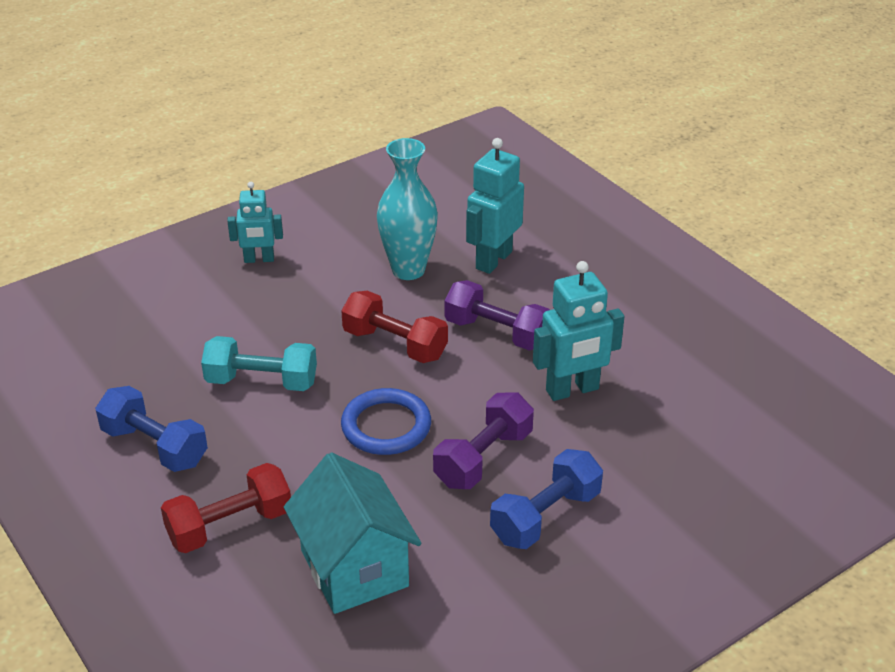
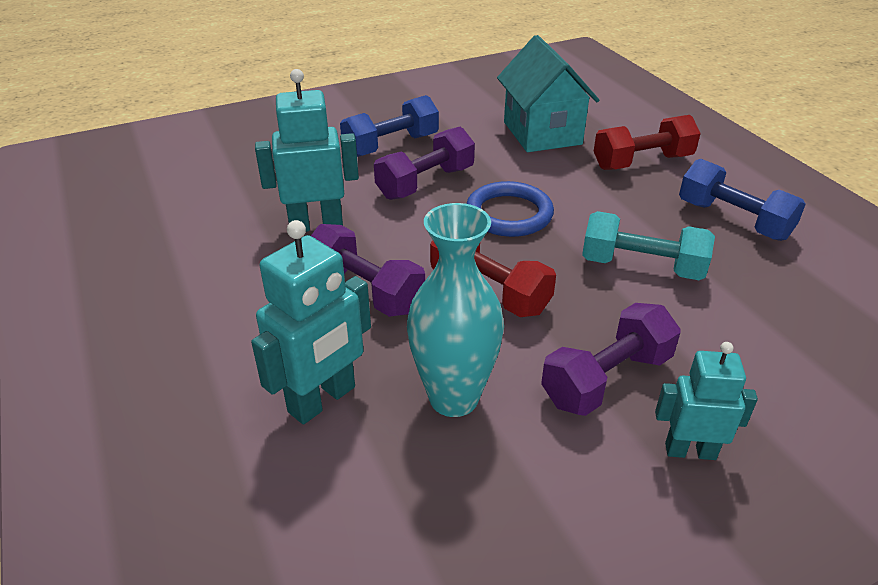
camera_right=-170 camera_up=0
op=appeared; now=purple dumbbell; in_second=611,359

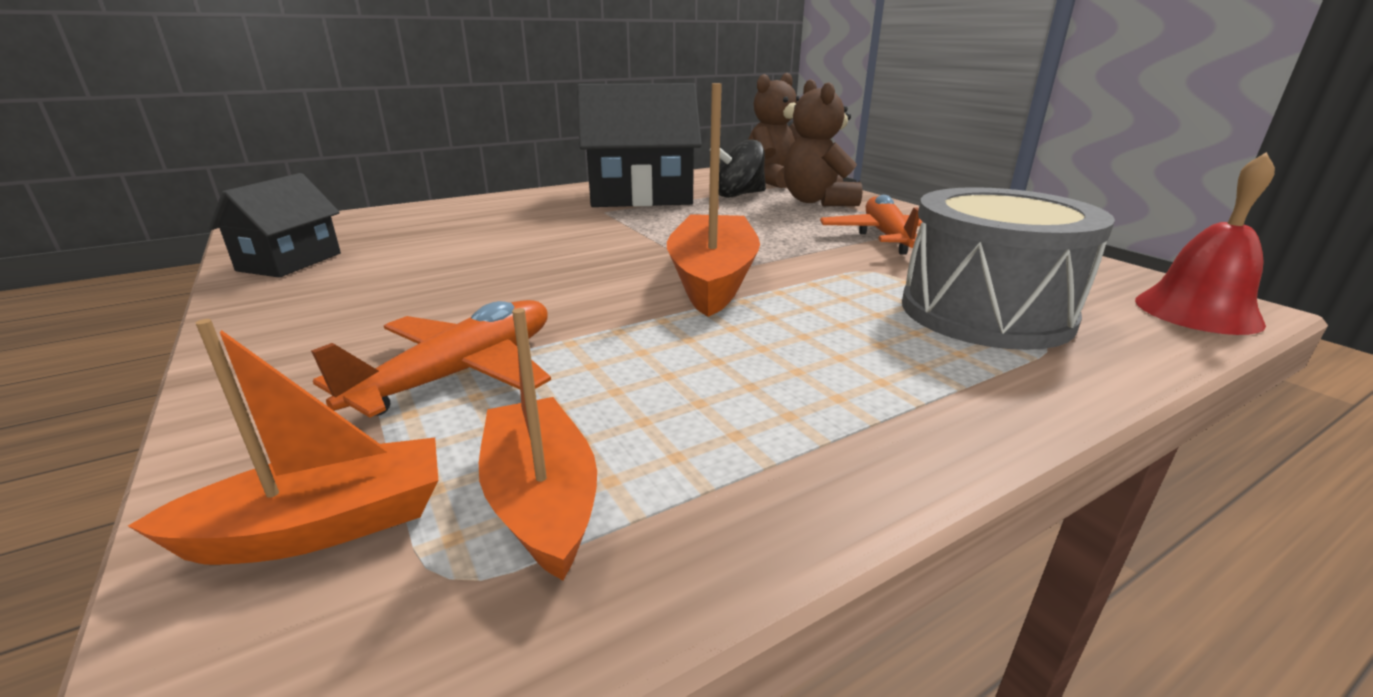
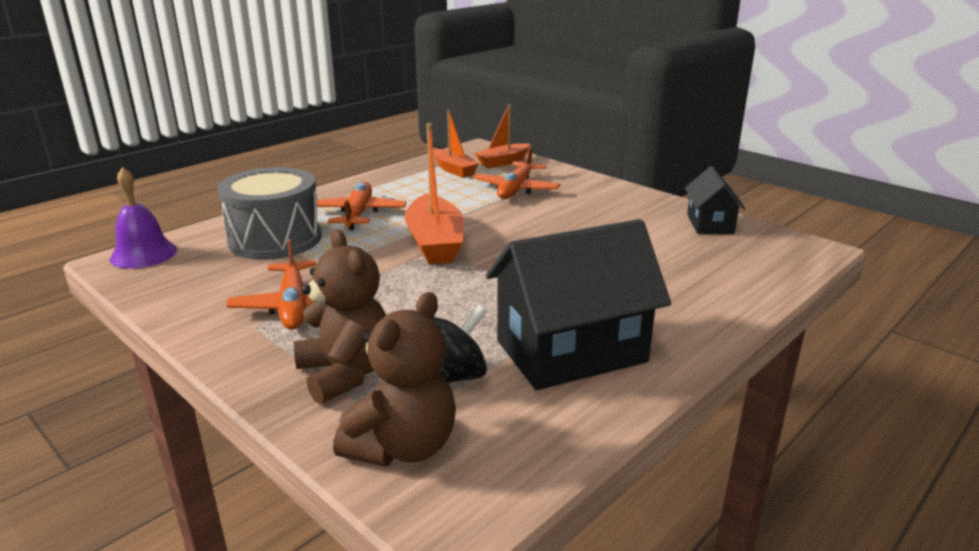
camera_right=165 camera_up=0
op=colour; was=red bell; now=purple bell; in_first=1205,243; in_second=143,218
op=appeared; now=orange plane; in_second=362,206

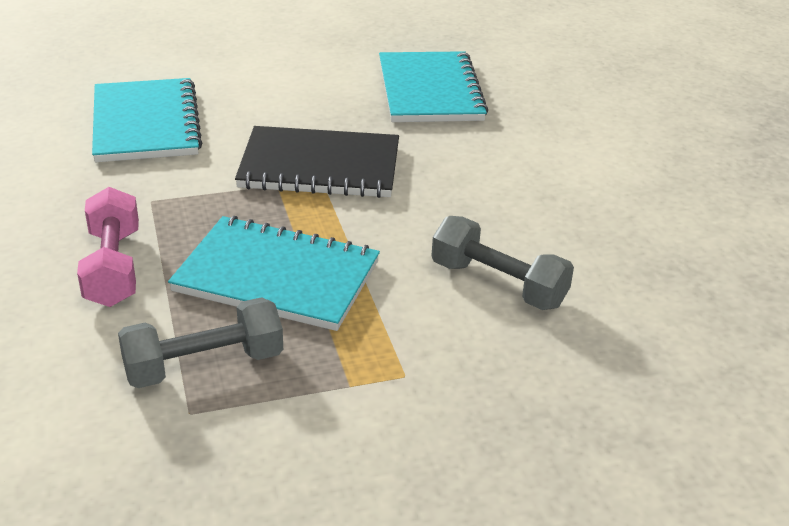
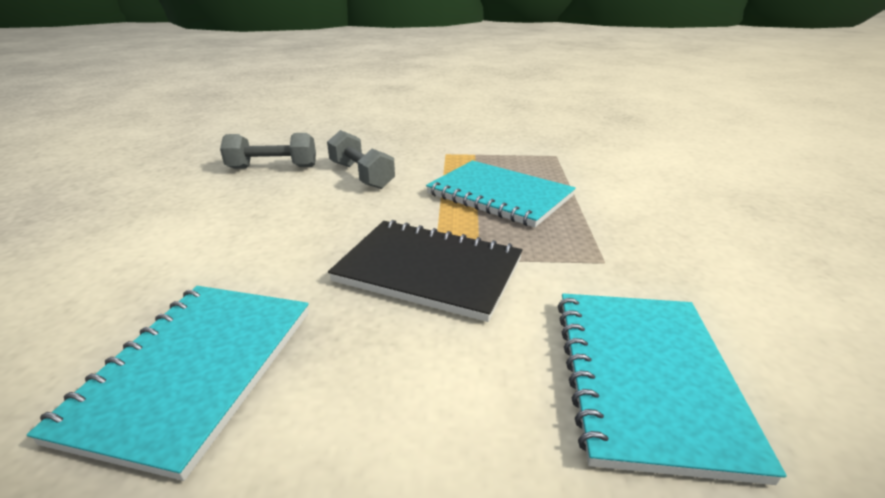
camera_right=-160 camera_up=-5
op=relocated; was=grey dumbbell; in_first=200,342; in_second=268,151
op=missing; was=pink dumbbell; in_first=108,247

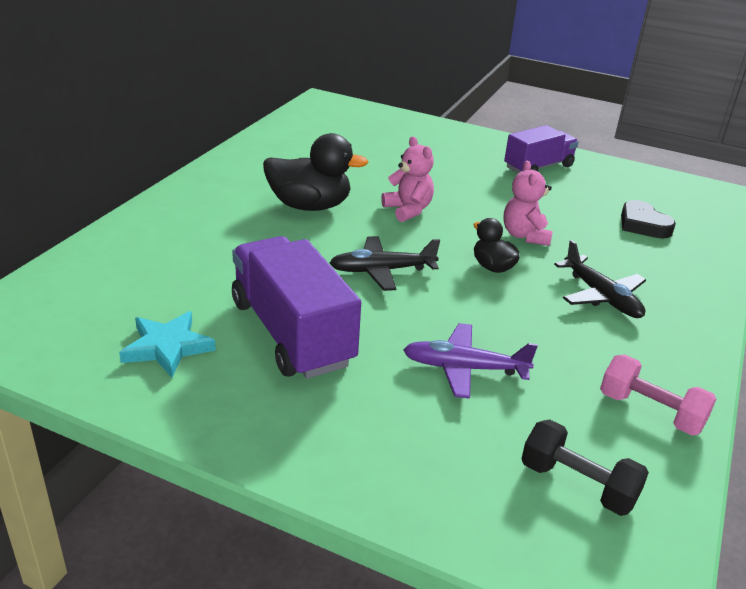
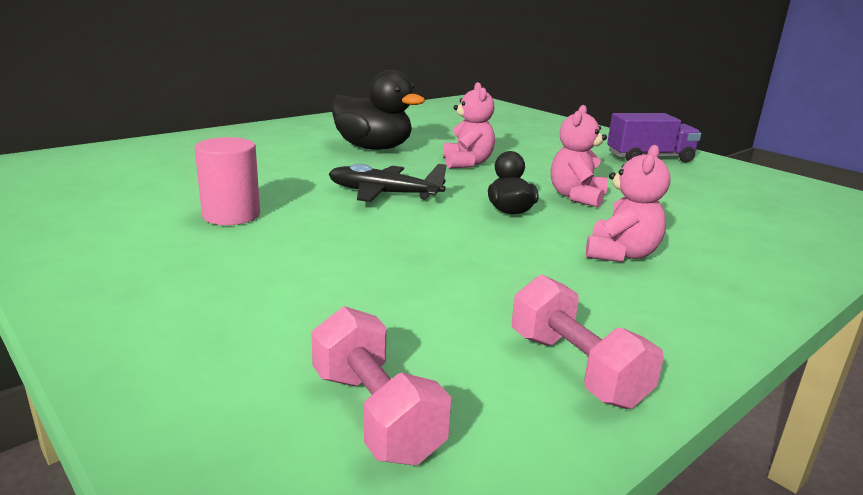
camera_right=25 camera_up=-10
op=exchanged; was=purple truck; now=pink cylinder; in_first=296,307; in_second=227,181
op=colour; was=black dumbbell; now=pink dumbbell; in_first=585,467; in_second=381,386
op=exchanged; was=black plane; now=pink teddy bear; in_first=600,279; in_second=628,203
op=missing; was=turquoise star; in_first=167,344
op=missing; was=purple plane; in_first=470,361
op=missing; was=black heart; in_first=648,219

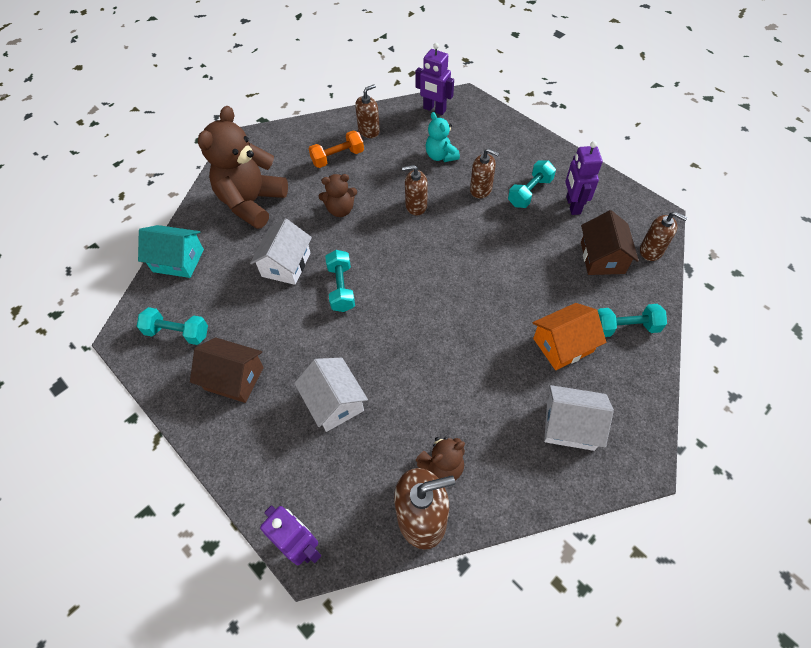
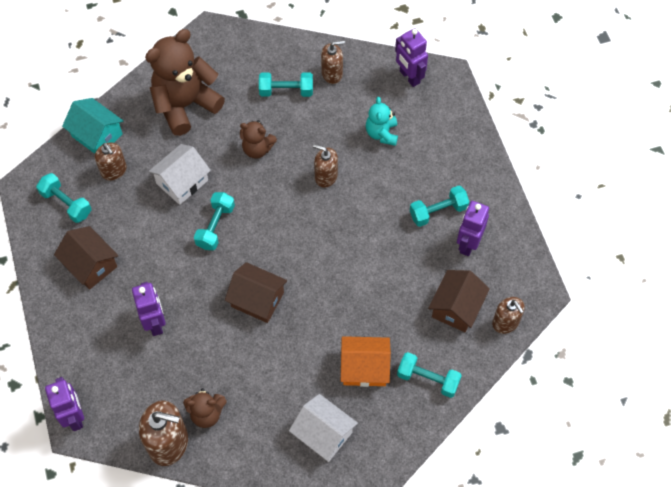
camera_right=25 camera_up=5
op=relocated; was=brown soap dispenser; in_first=484,173; in_second=111,162
op=exchanged; was=white house; now=purple robot; in_first=331,395; in_second=149,309
op=appeared; now=brown house; in_second=256,292
op=colour; was=orange dumbbell; now=turquoise dumbbell; in_first=336,149; in_second=286,84

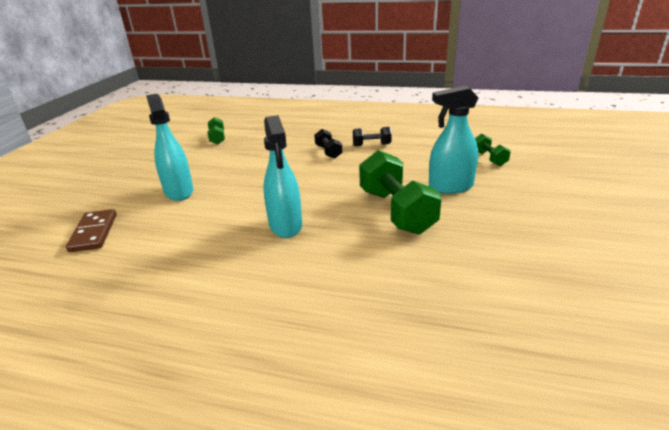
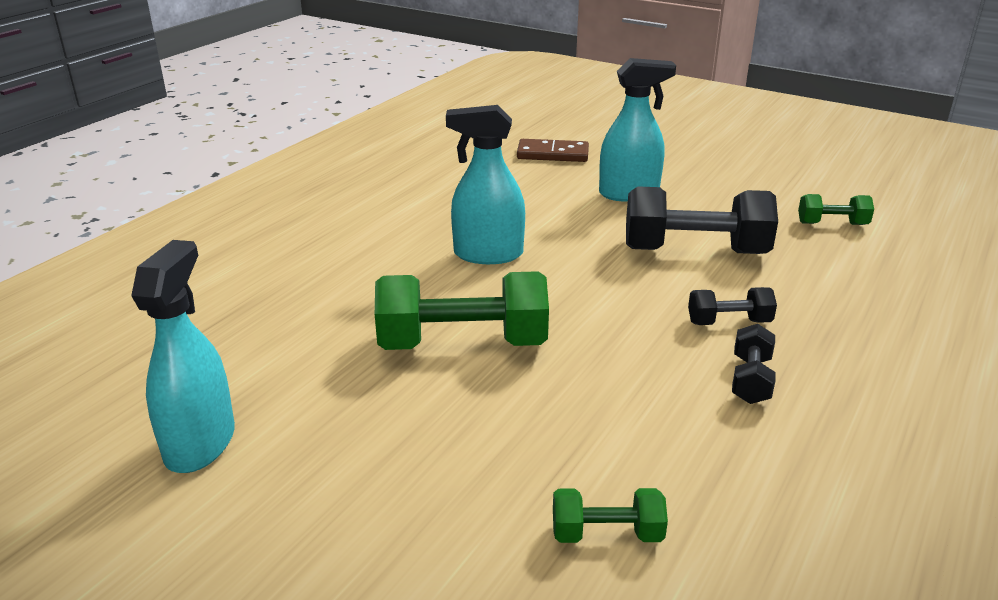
camera_right=105 camera_up=0
op=relocated; was=turquoise spray bottle; in_first=454,140; in_second=183,356
op=appeared; now=black dumbbell; in_second=702,220

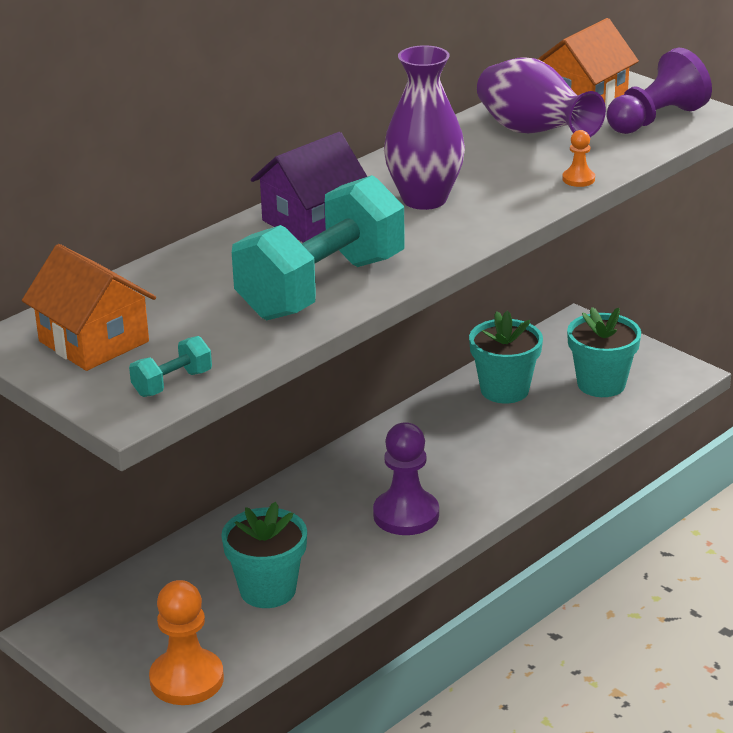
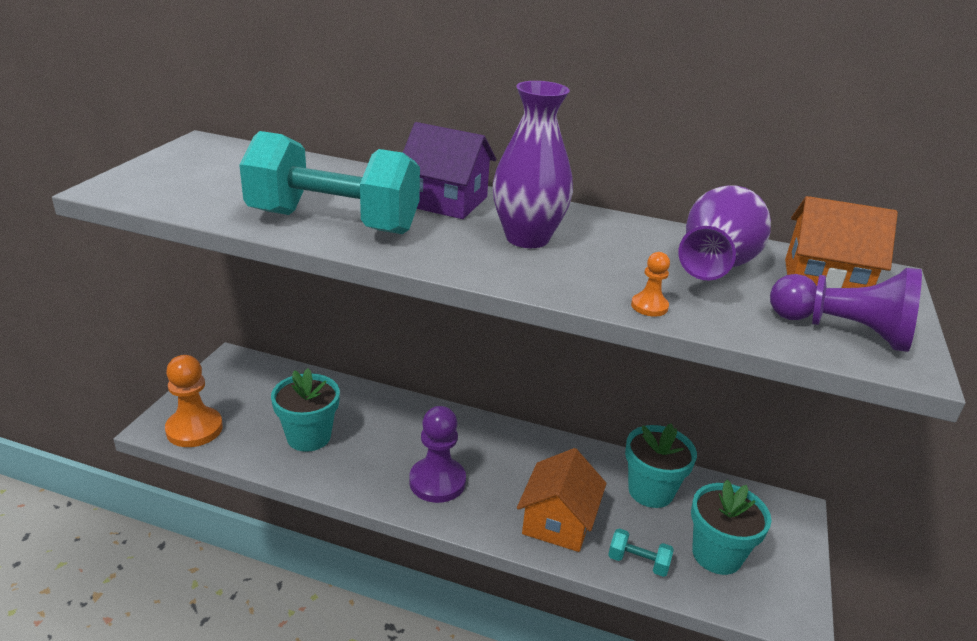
camera_right=60 camera_up=0
op=relocated; was=orange house; in_first=89,307; in_second=562,500
op=relocated; was=turquoise dumbbell; in_first=170,366; in_second=641,552

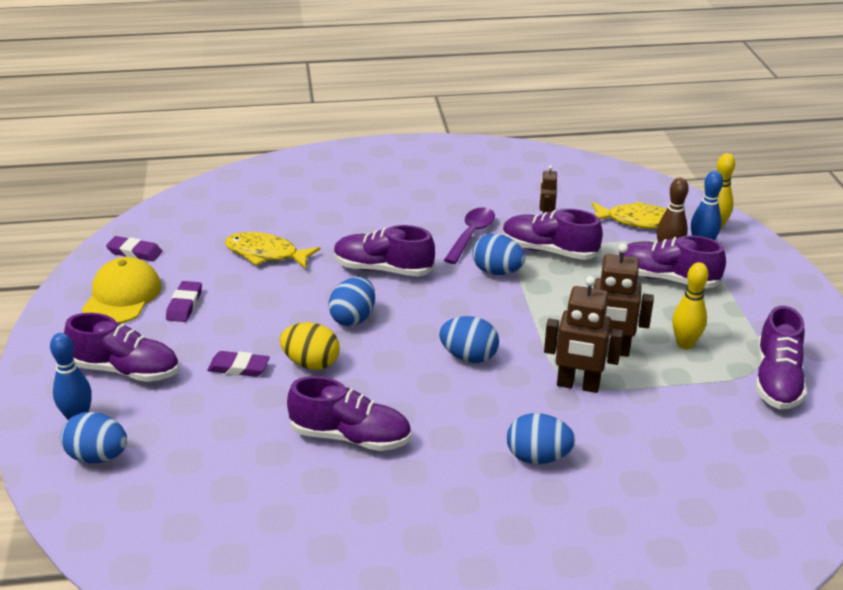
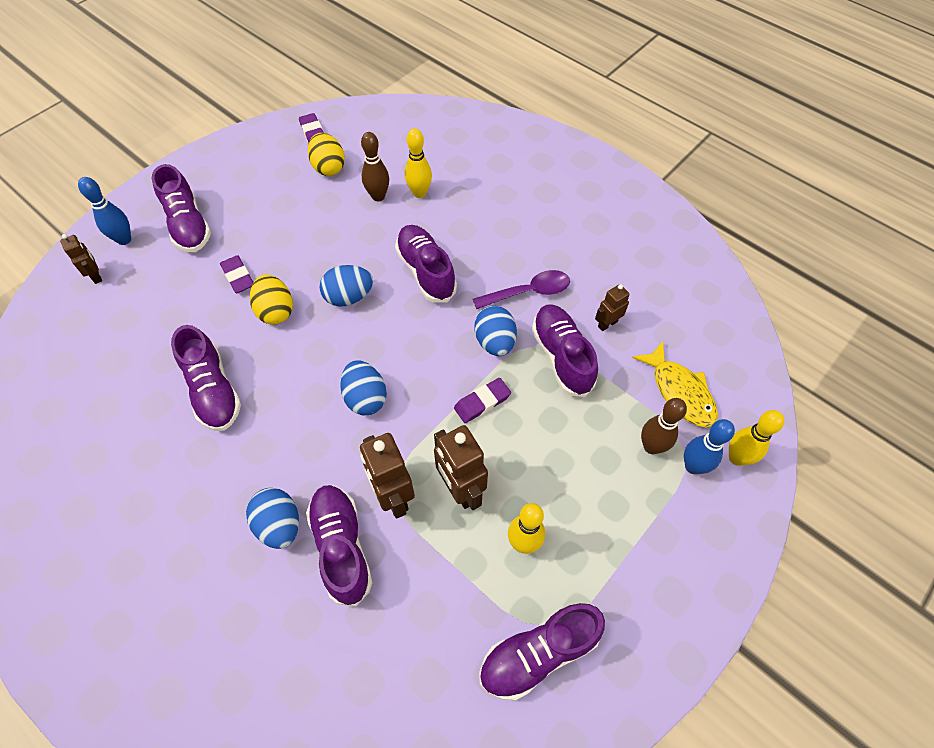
camera_right=50 camera_up=25
op=exchanged; was=blue egg; now=brown robot; in_first=94,437; in_second=81,259
op=relocated; was=purple shoe; in_first=672,261; in_second=339,546
op=appeared; now=yellow egg; in_second=326,154
op=exchanged; was=yellow fish; now=brown bowling pin; in_first=272,250; in_second=375,166
op=appeared; now=yellow bowling pin; in_second=418,163
op=relocated; was=purple eraser; in_first=184,301; in_second=482,400
op=missing; was=yellow cap; in_first=121,290

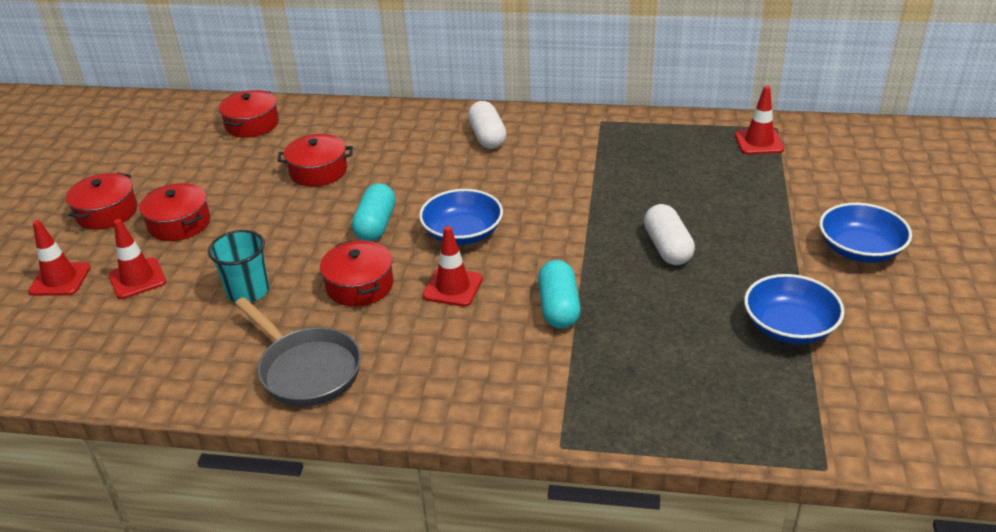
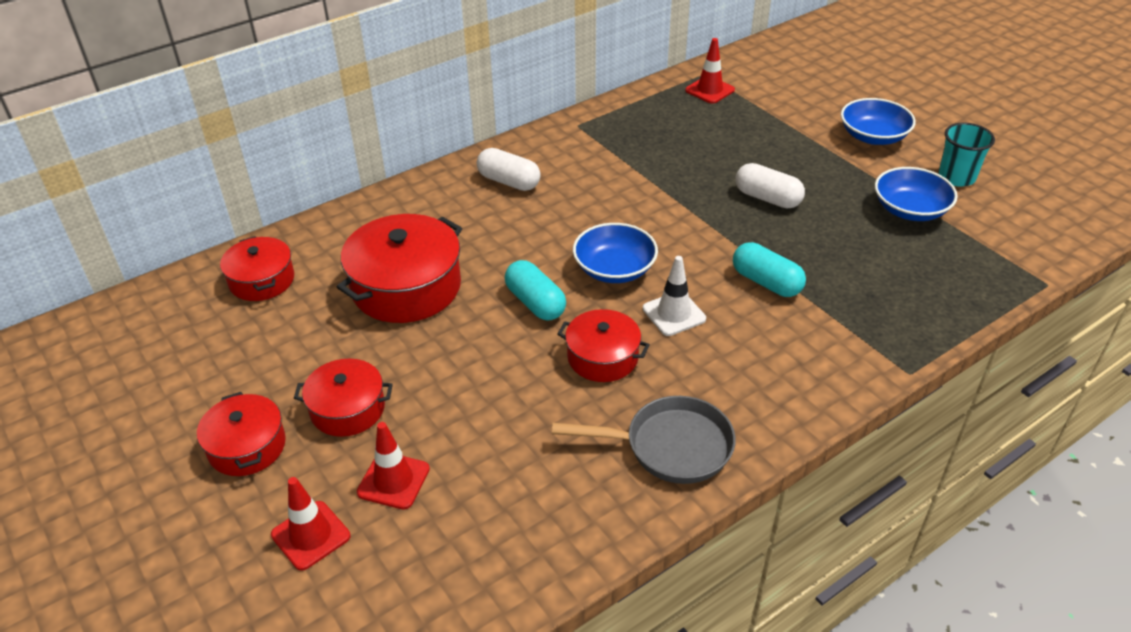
camera_right=-45 camera_up=5
op=size; was=red pot; in_first=315,160; in_second=399,268; ratio=1.67
op=colour; was=red traffic cone; now=white traffic cone; in_first=453,266; in_second=674,296
op=relocated; was=turquoise cup; in_first=238,266; in_second=966,155

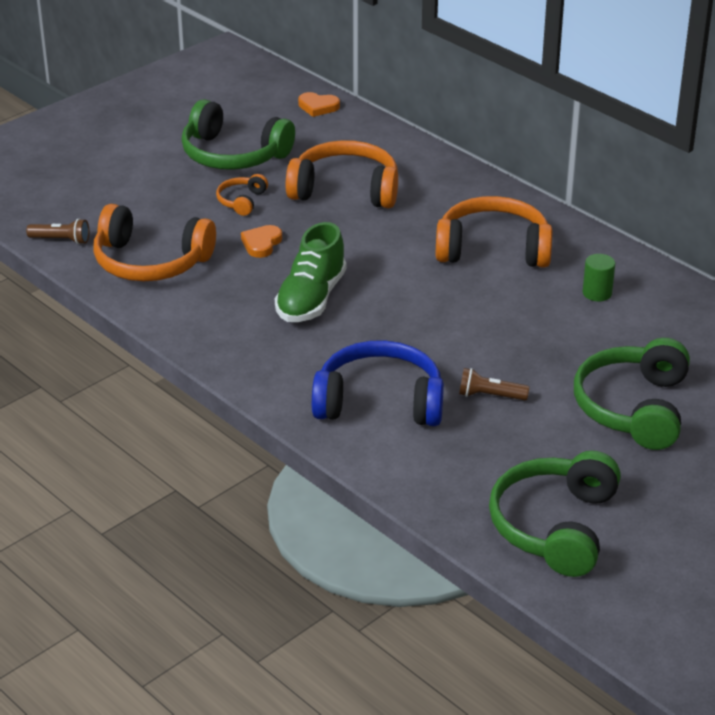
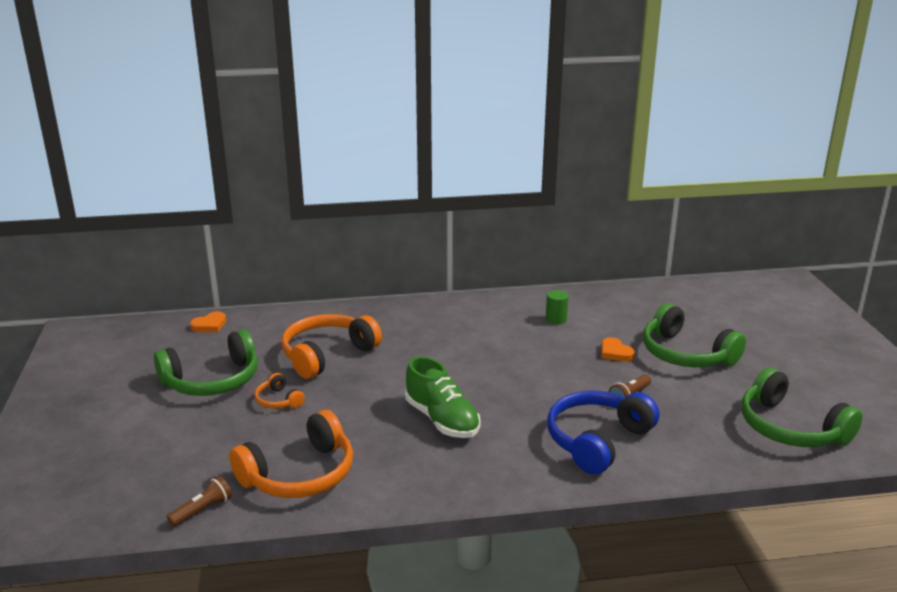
camera_right=-55 camera_up=-10
op=relocated; was=orange heart; in_first=261,241; in_second=618,349
op=missing; was=orange headphones; in_first=494,232

